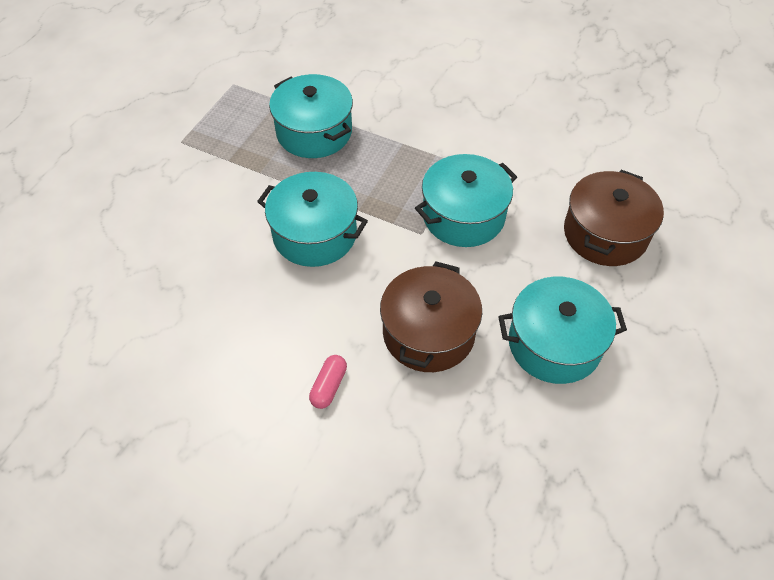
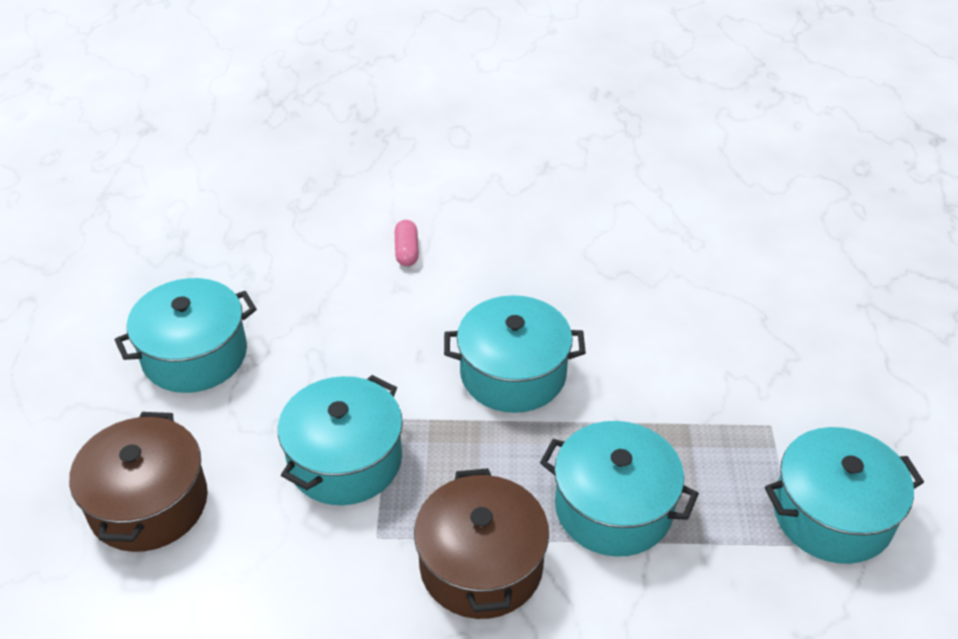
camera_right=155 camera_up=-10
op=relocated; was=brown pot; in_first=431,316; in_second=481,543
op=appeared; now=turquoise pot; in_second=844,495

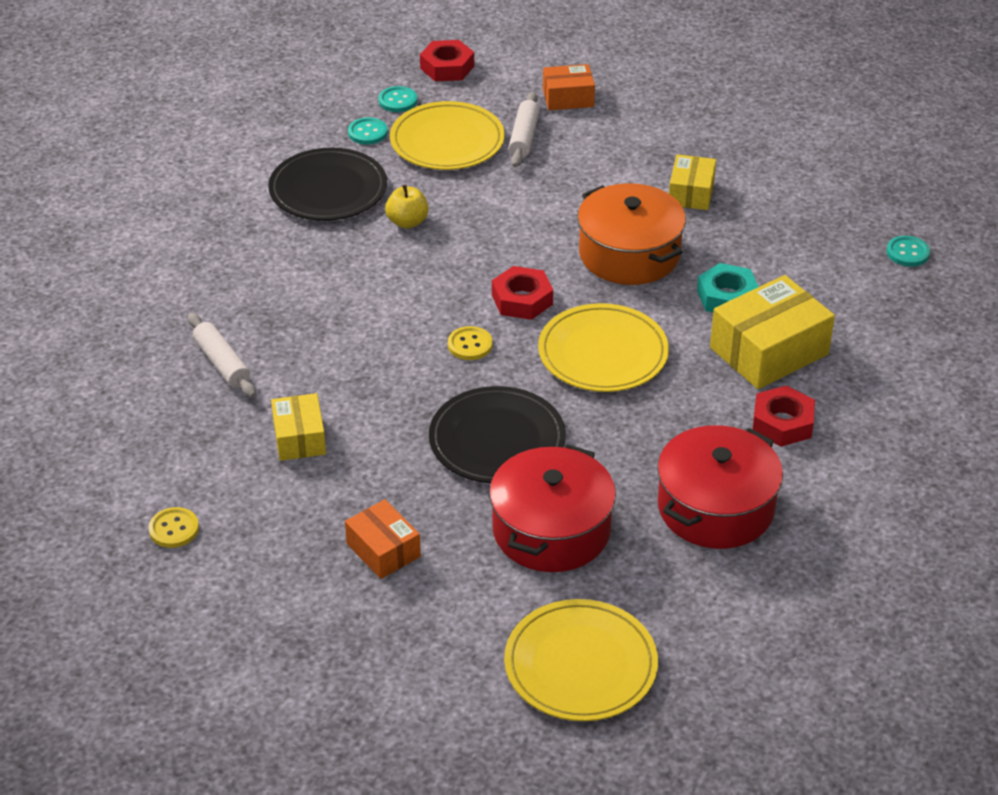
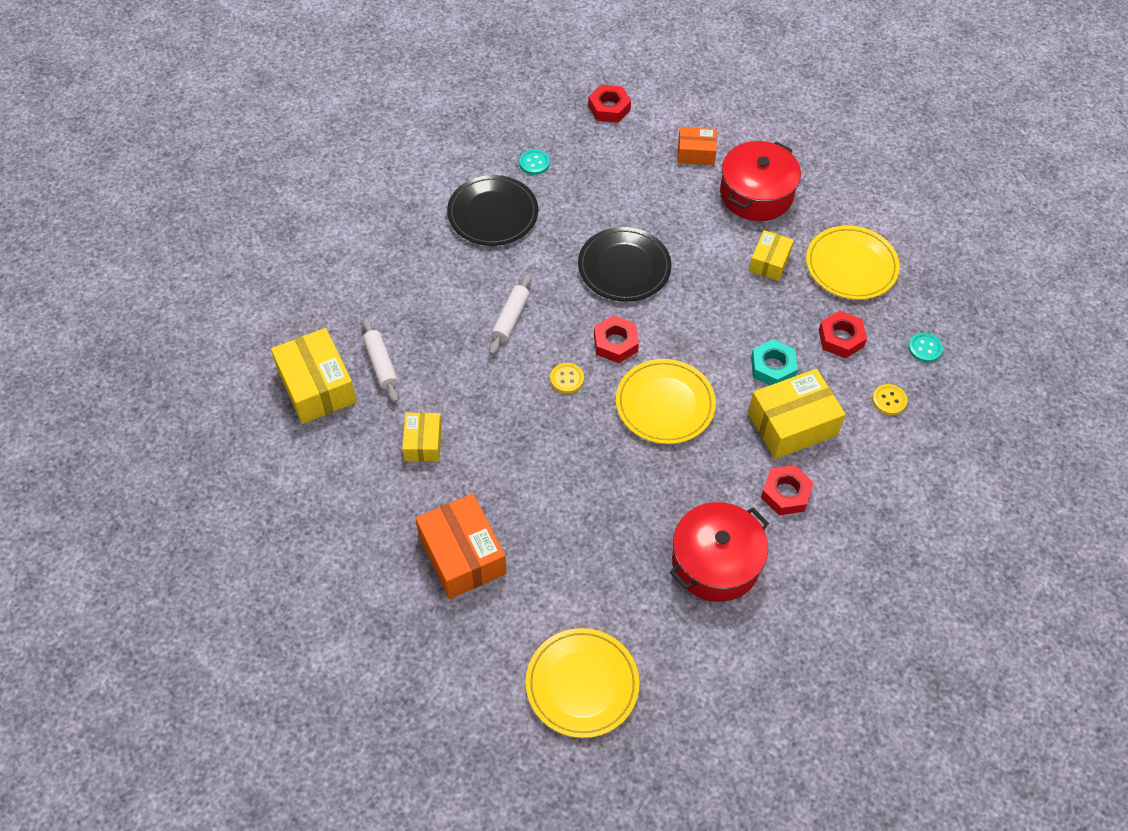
camera_right=10 camera_up=15
op=appeared; now=yellow box; in_second=314,376
op=size; was=orange box; in_first=383,539; in_second=461,546; ratio=1.71
op=relocated; was=white rolling pin; in_first=524,129; in_second=510,314
op=relocated; was=black plate; in_first=497,434; in_second=624,264
op=relocated; was=red pot; in_first=552,508; in_second=760,181
op=relocated; was=yellow plate; in_first=447,135; in_second=853,262
op=appeared; now=red nut; in_second=843,334
op=relocated; was=yellow button; in_first=173,527; in_second=890,399
op=missing; was=turquoise button; in_first=398,99
op=missing; was=yellow apple; in_first=406,206
op=missing; was=orange pot; in_first=632,234

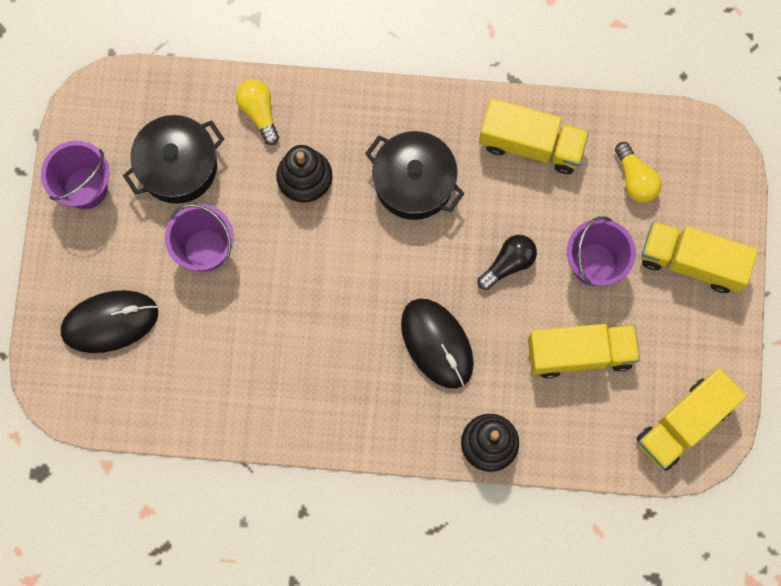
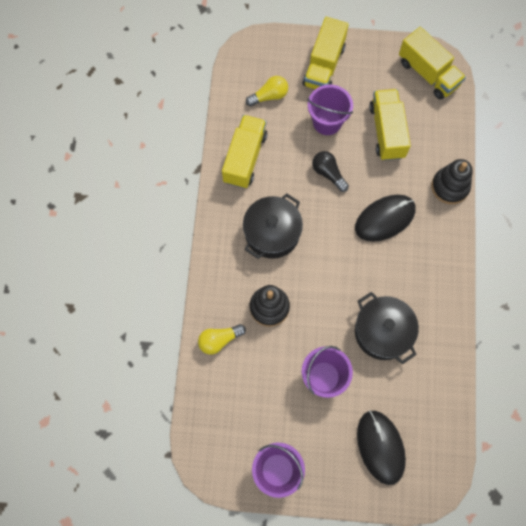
camera_right=-90 camera_up=-5
op=relocated; was=black pot; in_first=173,159; in_second=387,328

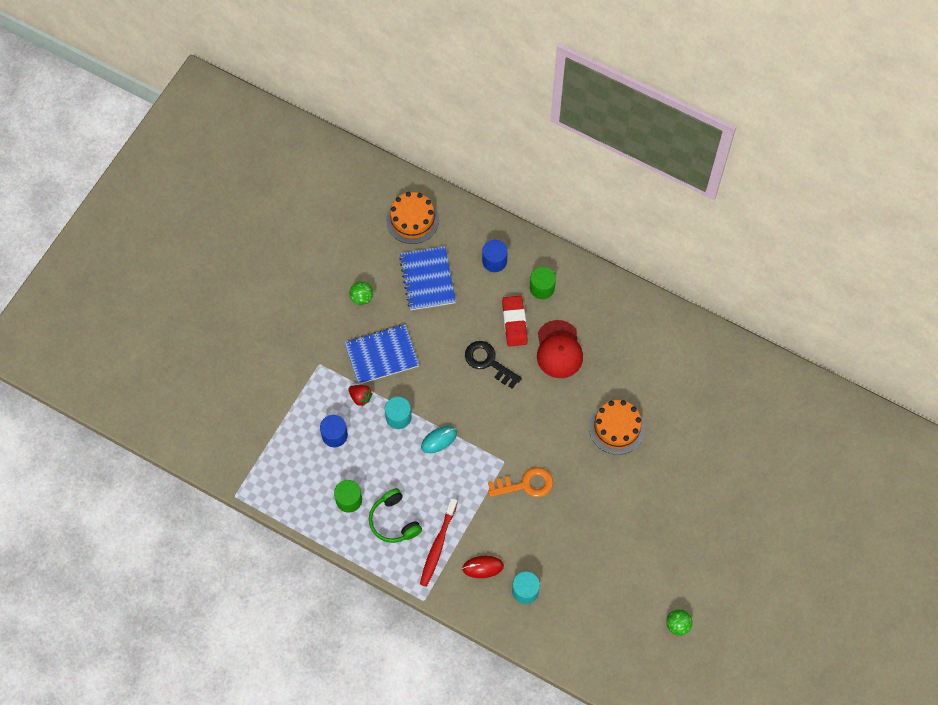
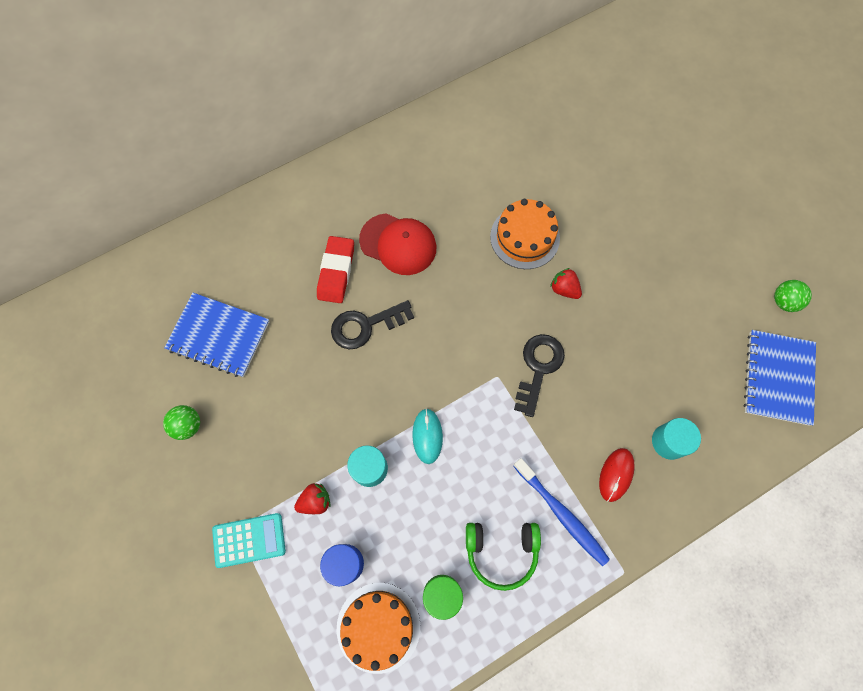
camera_right=-60 camera_up=5
op=appeared; now=turquoise calculator; in_second=249,540
op=spun; was=red eraser; in_first=515,321; in_second=335,269; clockwise=75
op=relocated; was=orange cake; in_first=412,218; in_second=378,628
op=colour; was=red toothbrush; now=blue toothbrush; in_first=439,542; in_second=561,512
op=colour; was=orange key; now=black key; in_first=520,482; in_second=539,375
op=appeared; now=red strawberry; in_second=566,283
op=relocated; was=blue notebook; in_first=382,354; in_second=779,378
op=missing; was=blue cylinder; in_first=495,256
op=missing; was=green cylinder; in_first=543,283

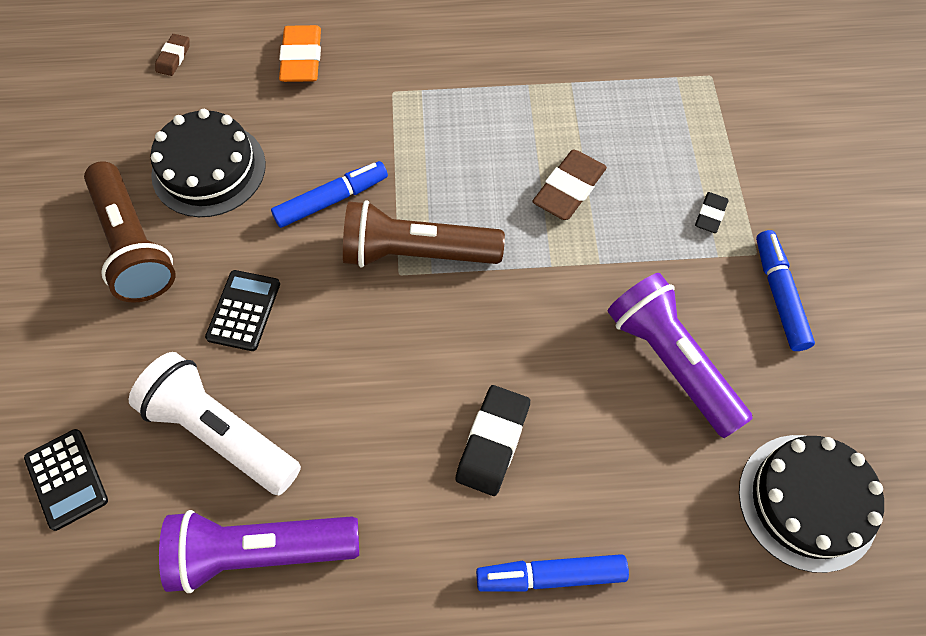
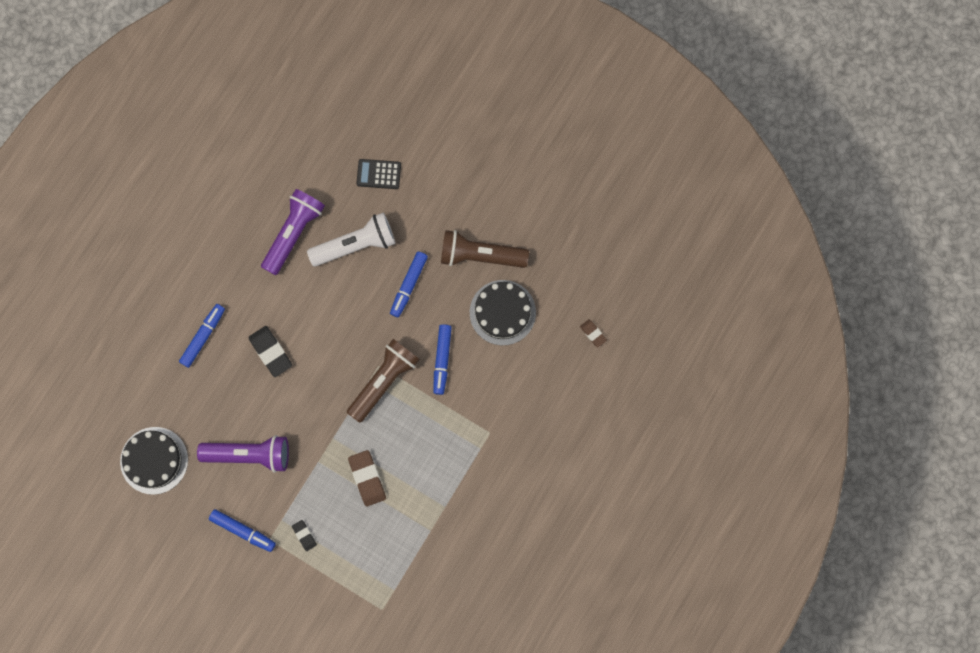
camera_right=125 camera_up=15
op=exchanged; was=black calculator; now=blue marker; in_first=242,310; in_second=409,285
op=missing; was=orange eraser; in_first=300,53

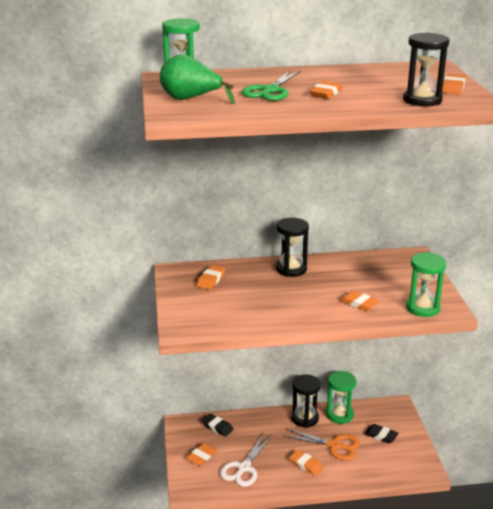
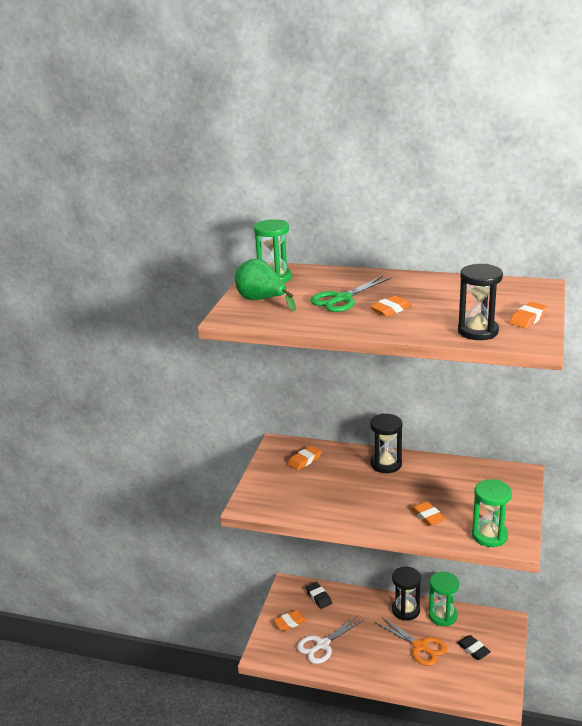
camera_right=25 camera_up=0
op=missing; was=orange eraser; in_first=306,463

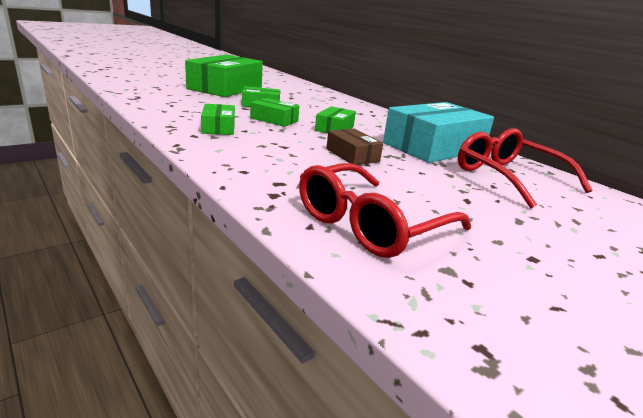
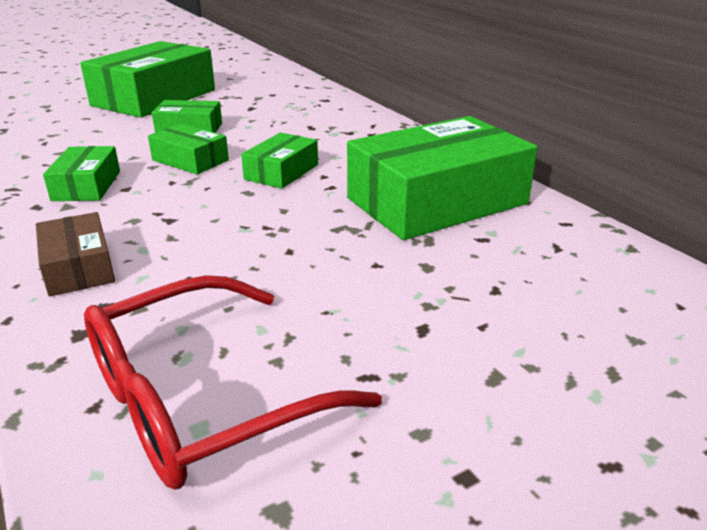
camera_right=10 camera_up=5
op=relocated; was=brown box; in_first=354,147; in_second=75,254
op=colour; was=turquoise box; now=green box; in_first=438,132; in_second=442,178
op=missing; was=red glasses; in_first=525,168

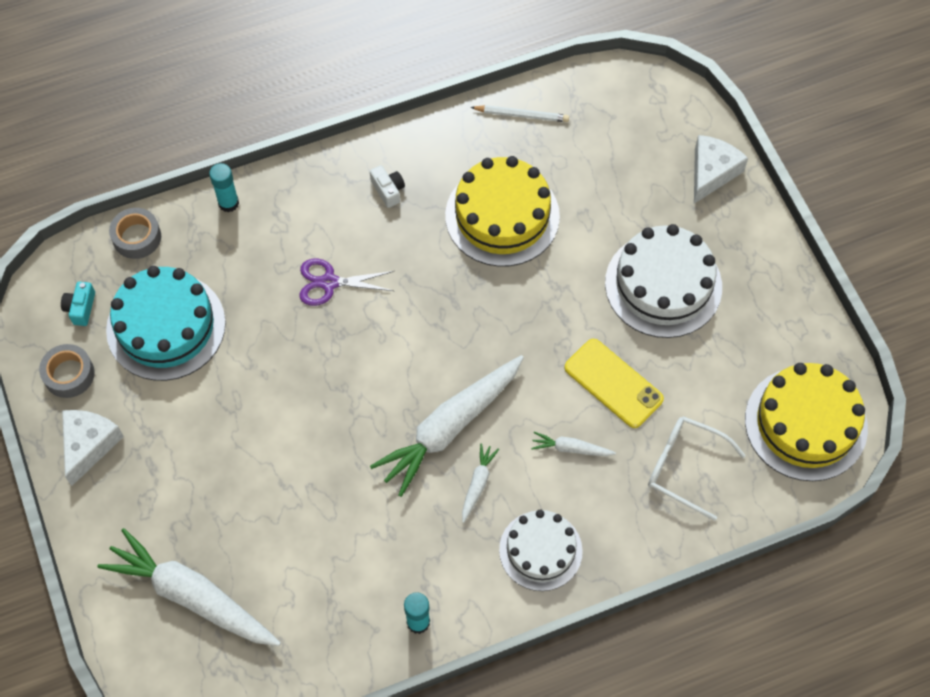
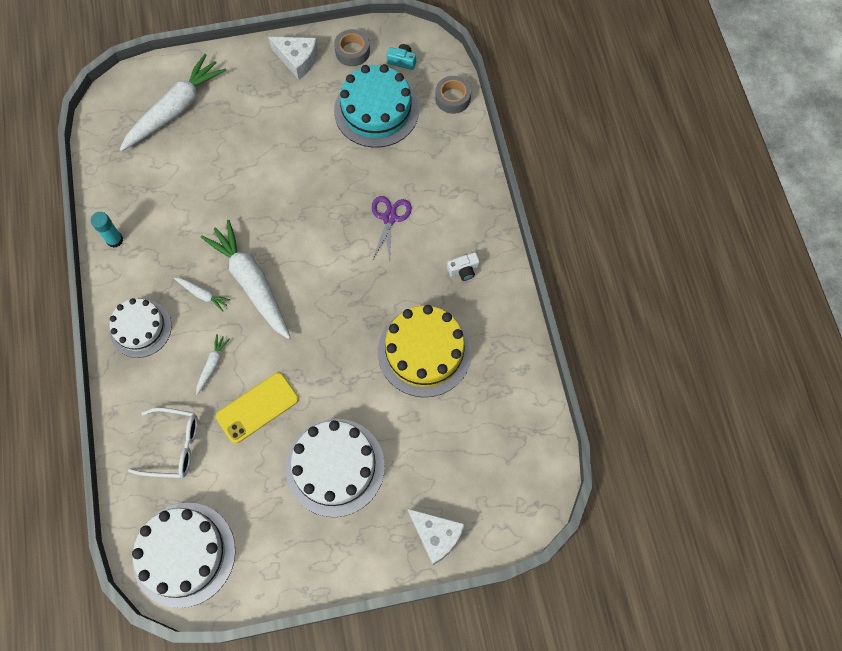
camera_right=100 camera_up=5
op=spun; was=white glasses; in_first=697,468; in_second=163,442; clockwise=60
op=colour; was=yellow cake; now=white cake; in_first=806,422; in_second=183,555
op=missing; was=turquoise glue stick; in_first=224,187
op=missing; was=white pencil; in_first=519,113

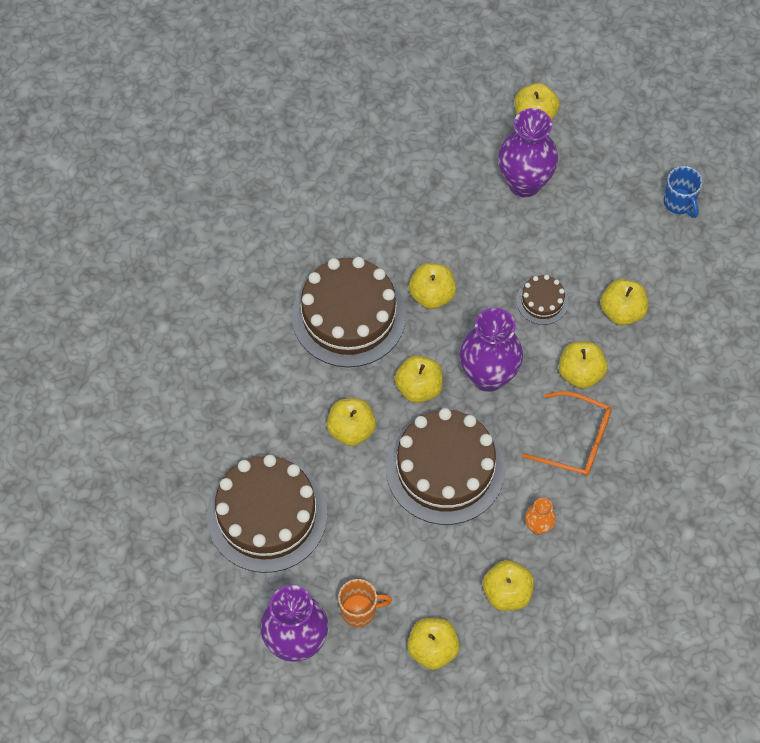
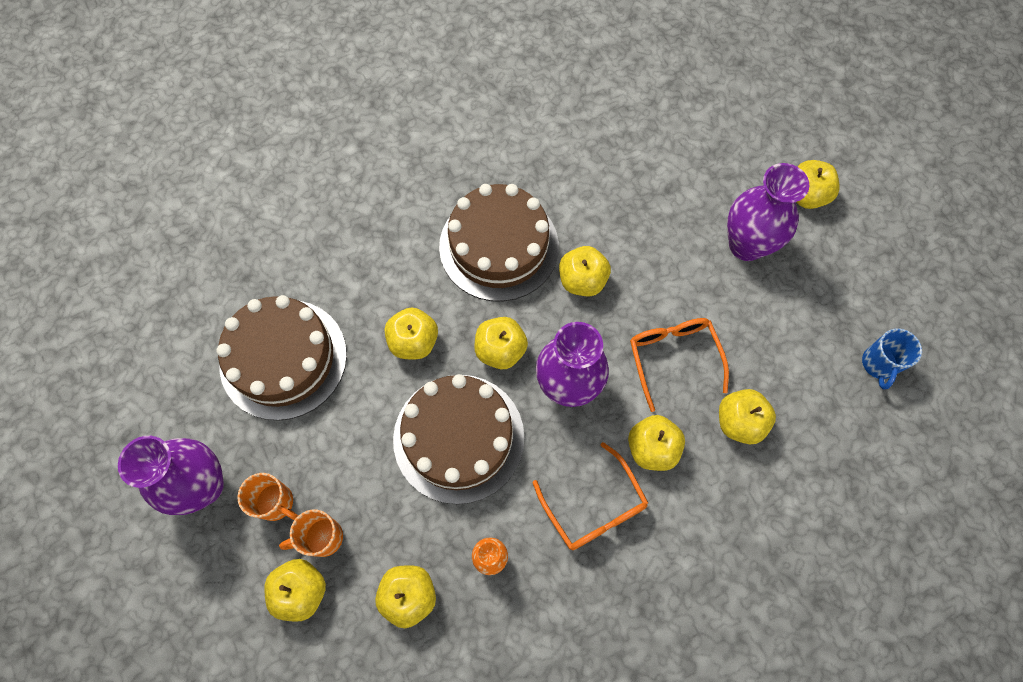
camera_right=40 camera_up=5
op=appeared; now=orange mug; in_second=311,533
op=exchanged; was=brown cake; now=orange glasses; in_first=542,300; in_second=679,365

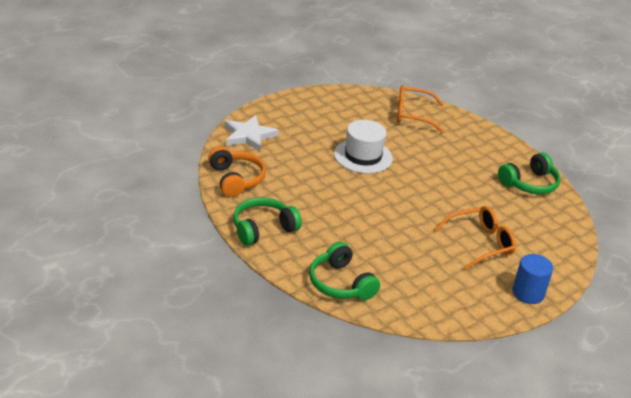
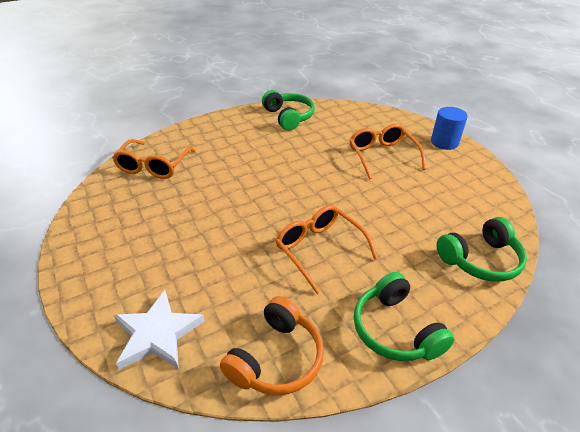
camera_right=-80 camera_up=5
op=spun; was=orange headphones; in_first=237,171; in_second=272,345; clockwise=135
op=appeared; now=orange glasses; in_second=327,249
op=missing; was=white hat; in_first=363,147

